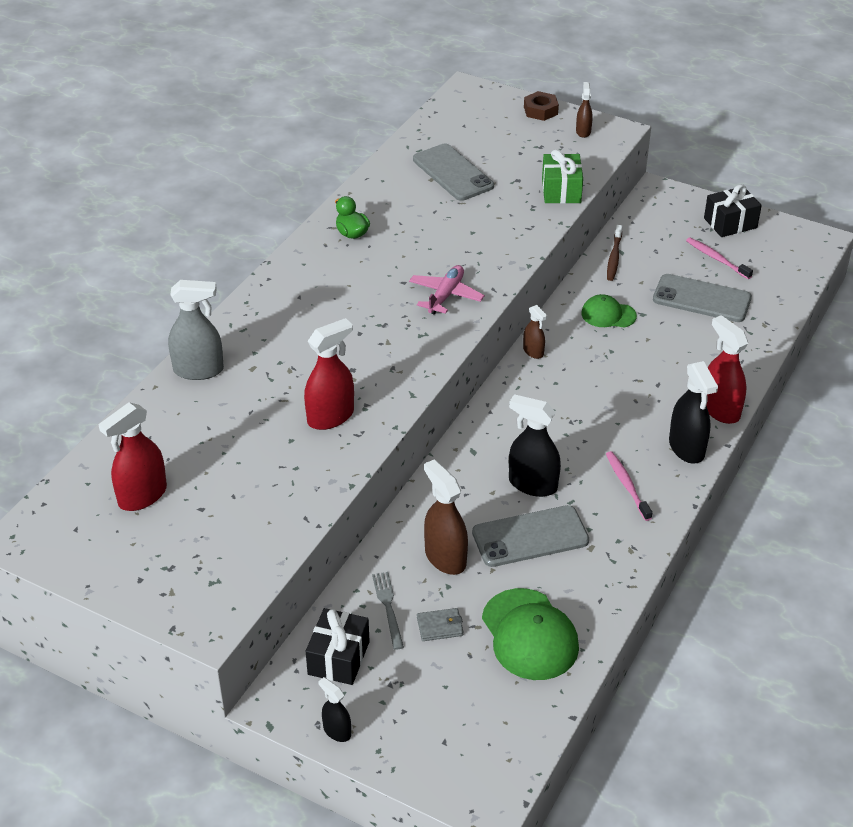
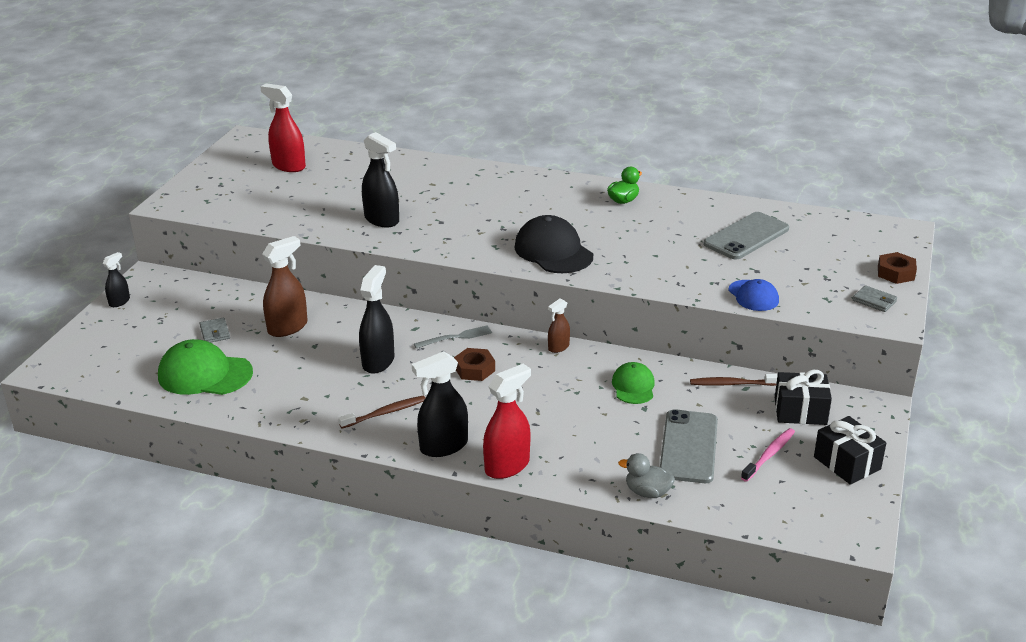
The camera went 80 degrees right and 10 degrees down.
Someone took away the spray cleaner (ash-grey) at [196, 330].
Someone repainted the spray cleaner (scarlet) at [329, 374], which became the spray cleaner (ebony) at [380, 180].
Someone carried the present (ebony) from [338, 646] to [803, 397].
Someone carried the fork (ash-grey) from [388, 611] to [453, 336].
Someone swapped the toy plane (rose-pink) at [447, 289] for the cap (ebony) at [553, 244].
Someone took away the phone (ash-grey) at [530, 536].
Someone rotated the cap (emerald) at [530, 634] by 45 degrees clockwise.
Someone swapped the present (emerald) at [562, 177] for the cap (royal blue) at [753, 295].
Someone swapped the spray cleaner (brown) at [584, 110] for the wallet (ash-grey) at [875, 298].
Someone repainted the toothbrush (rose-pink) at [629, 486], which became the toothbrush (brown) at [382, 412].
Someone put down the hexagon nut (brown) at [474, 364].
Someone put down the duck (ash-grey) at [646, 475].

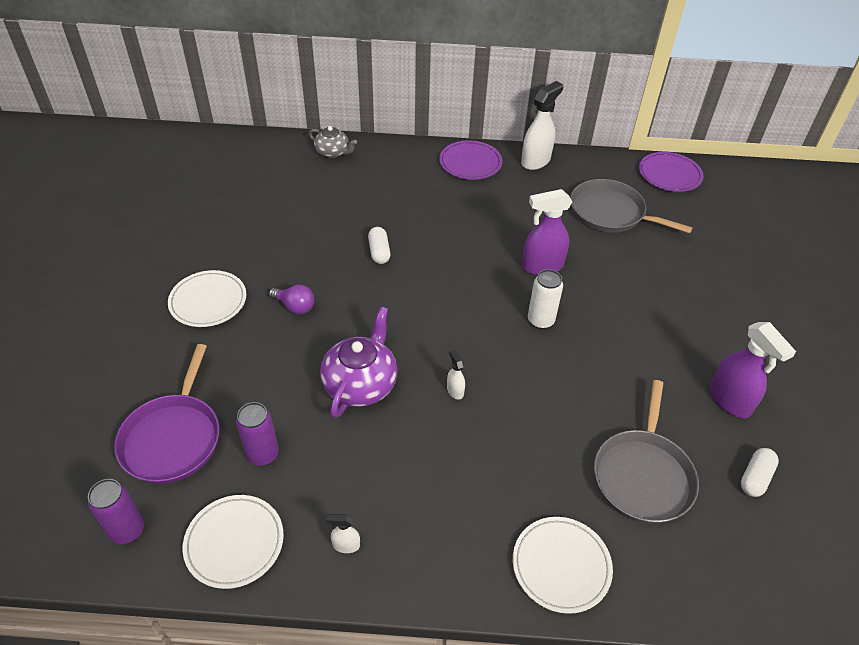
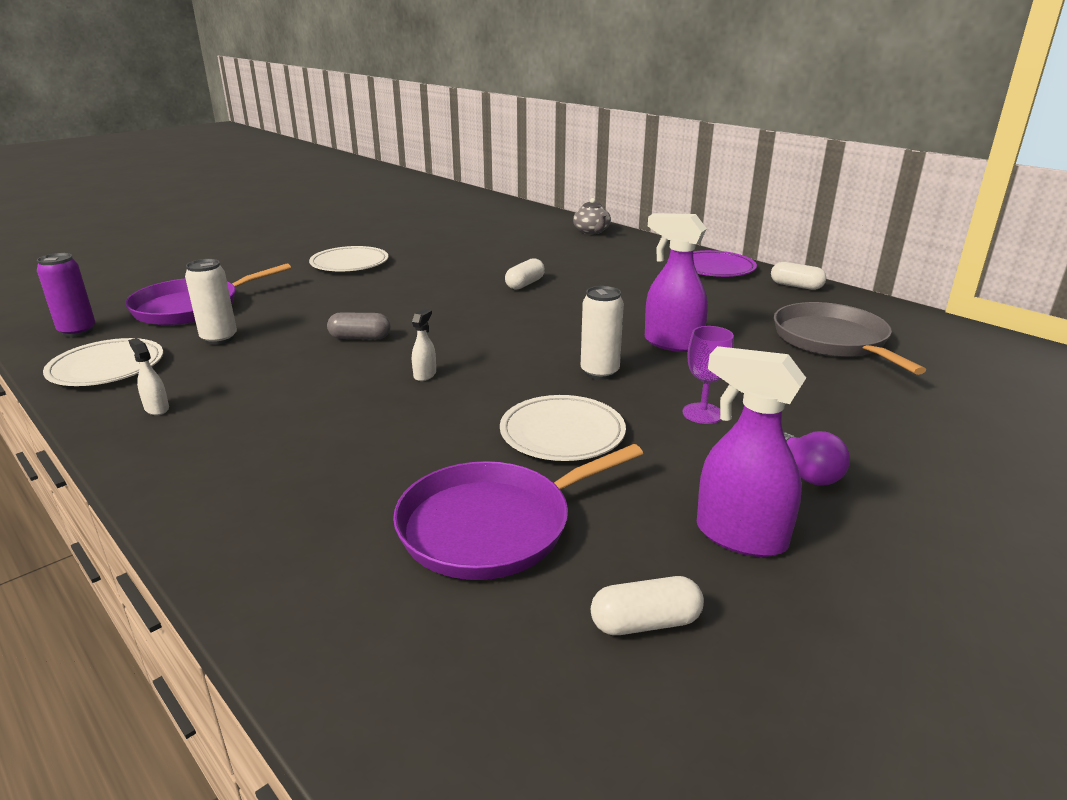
The camera went 45 degrees right and 20 degrees down.
Someone repainted the tin (violet) at [257, 434], which became the tin (white) at [211, 302].
Someone carried the light bulb (violet) from [291, 300] to [817, 458].
Someone swapped the tea pot (violet) at [359, 362] for the pill (ash-grey) at [359, 326].
Someone carried the plate (white) from [563, 565] to [563, 428].
Someone swapped the spray cleaner (white) at [542, 125] for the pill (white) at [798, 276].
Someone repainted the pan (ash-grey) at [646, 452], which became the pan (violet) at [518, 512].
Someone took away the plate (violet) at [671, 172].
Someone rotated the spray cleaner (violet) at [753, 370] by 105 degrees clockwise.
Someone put down the goblet (violet) at [708, 375].

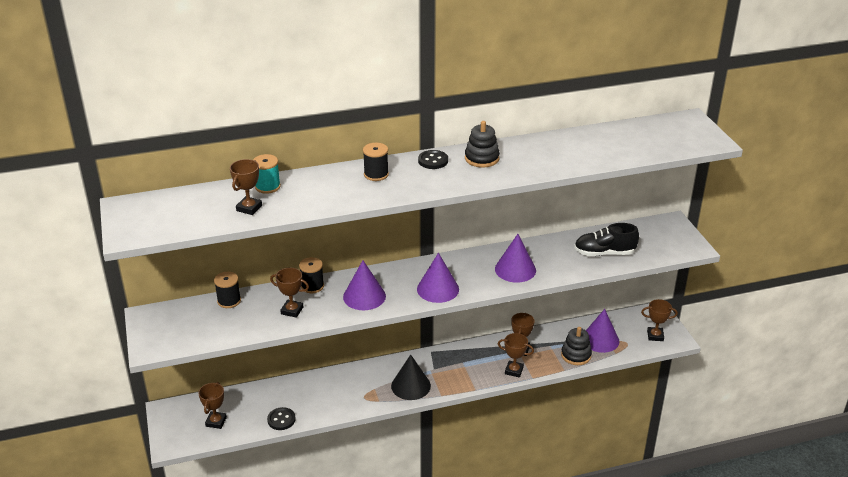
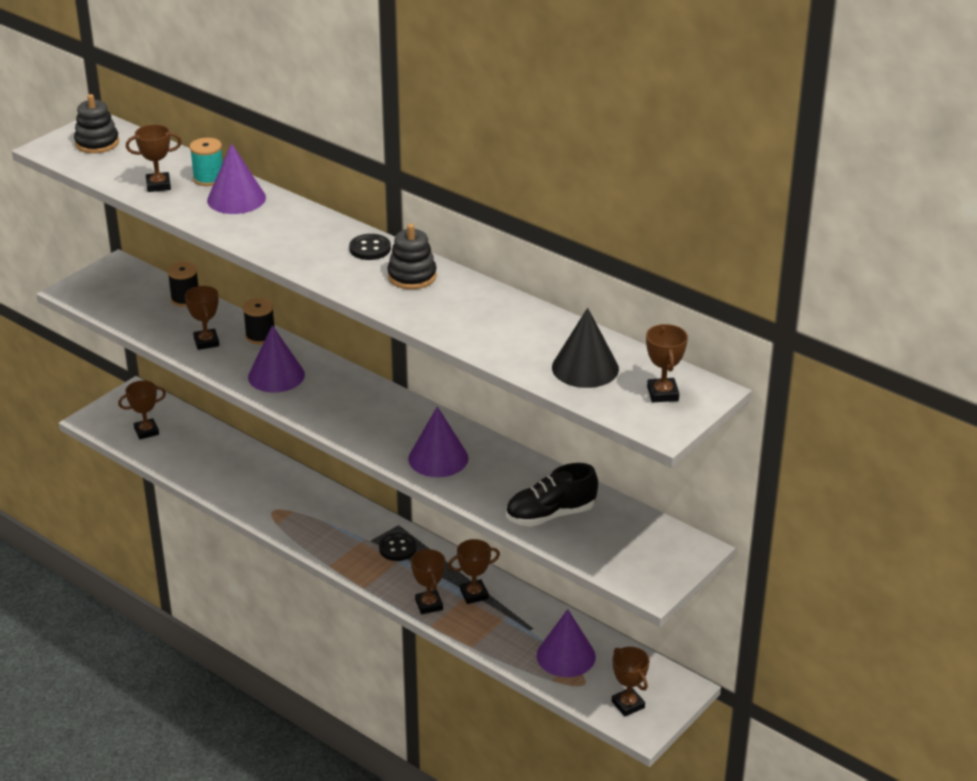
The camera went 55 degrees right and 0 degrees up.
Someone carried the sewing button (ebony) from [281, 418] to [397, 547].
Someone took away the spool (ebony) at [376, 162].
Someone carried the solid cone (ebony) from [411, 377] to [585, 348].
Someone carried the solid cone (violet) from [438, 278] to [236, 178].
Someone carried the ring stacker (ebony) from [576, 346] to [96, 123].
Someone rotated the sneaker (ebony) at [606, 239] by 75 degrees counterclockwise.
Someone put down the prize cup (brown) at [667, 363].

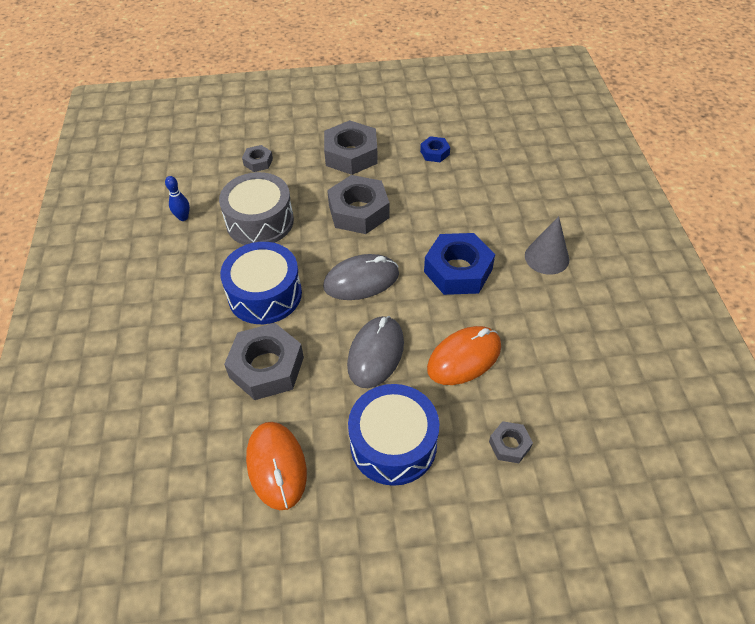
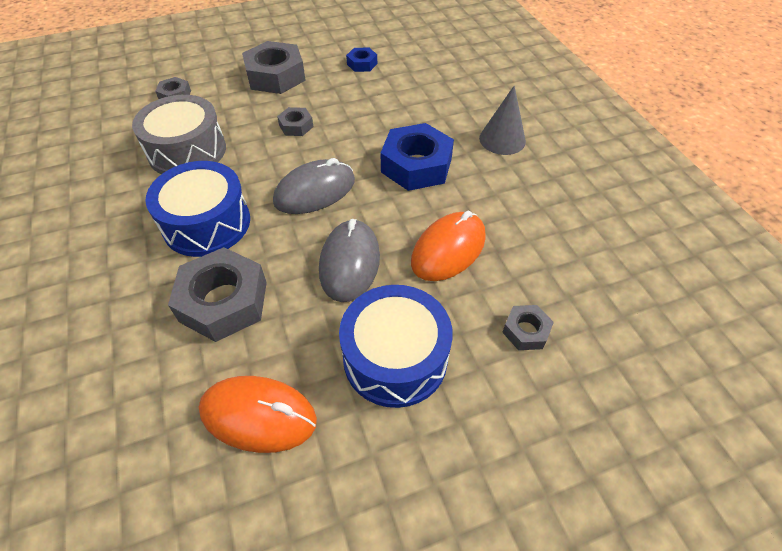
The camera went 15 degrees left and 0 degrees up.
Someone took away the skittle (royal blue) at [177, 198].
Someone rotated the mouse (orange) at [276, 466] by 45 degrees counterclockwise.
Someone scaled the hexagon nut (ash-grey) at [358, 204] by 0.50.

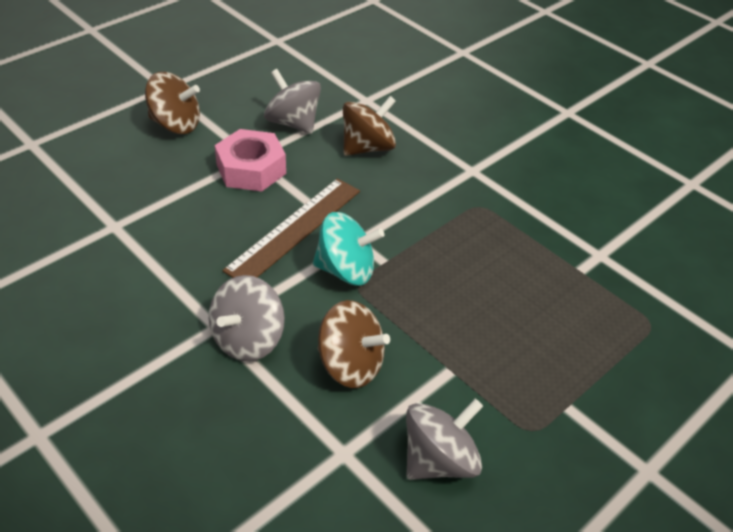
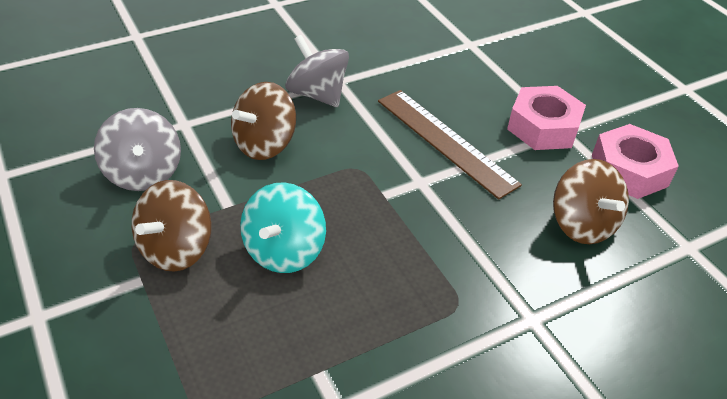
The camera went 105 degrees right and 0 degrees up.
Someone carried the spinning top (brown) from [172, 103] to [172, 226].
Someone swapped the spinning top (ash-grey) at [292, 101] for the hexagon nut (rose-pink) at [635, 161].
Someone carried the spinning top (turquoise) from [348, 249] to [283, 227].

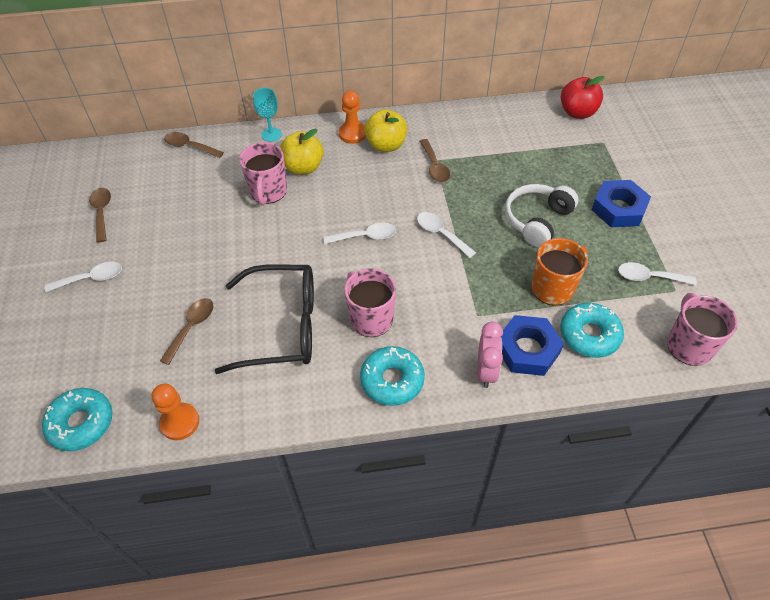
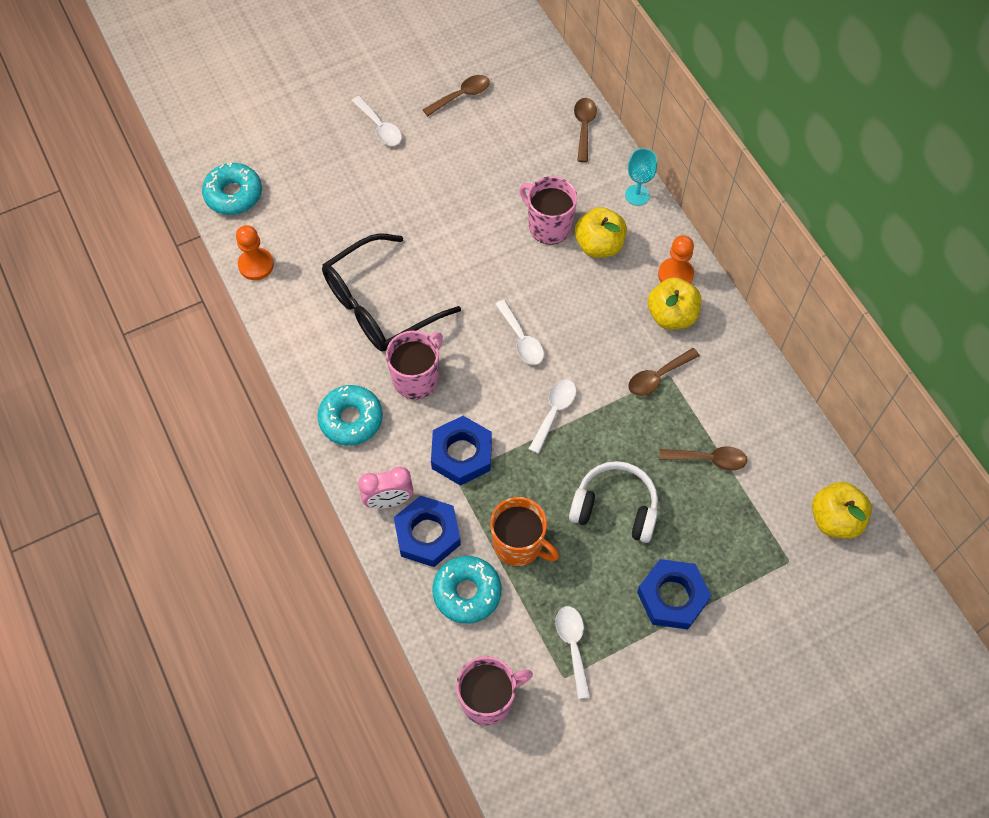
The camera went 70 degrees right and 10 degrees up.
Someone carried the spoon (brown) from [186, 331] to [703, 458].
Someone rotated the glasses (ebony) at [264, 319] by 75 degrees clockwise.
Someone rotated the mug (rose-pink) at [263, 173] by 60 degrees clockwise.
Someone repainted the apple (scarlet) at [583, 97], which became the apple (golden) at [842, 510].
Someone put down the hexagon nut (royal blue) at [461, 451].

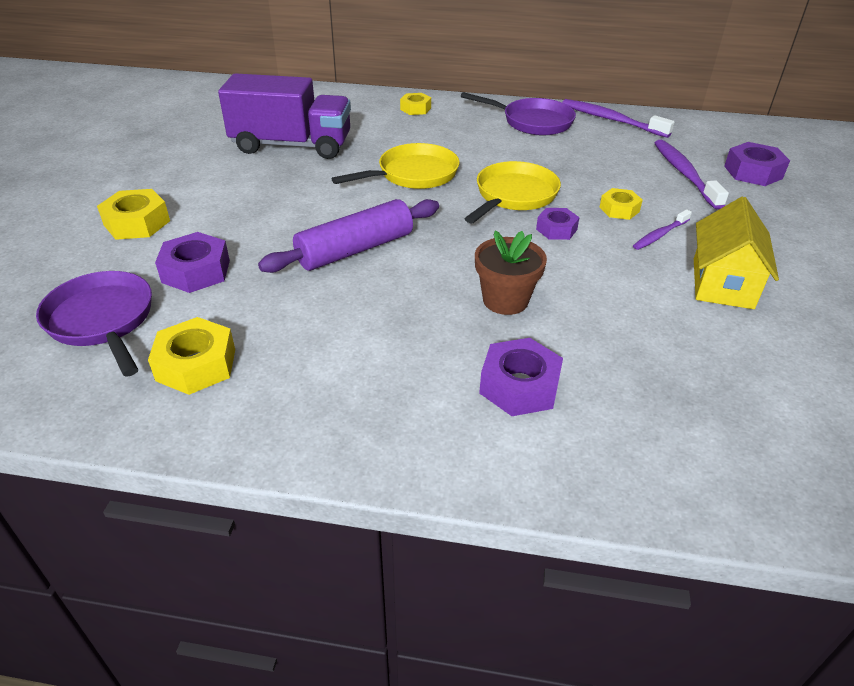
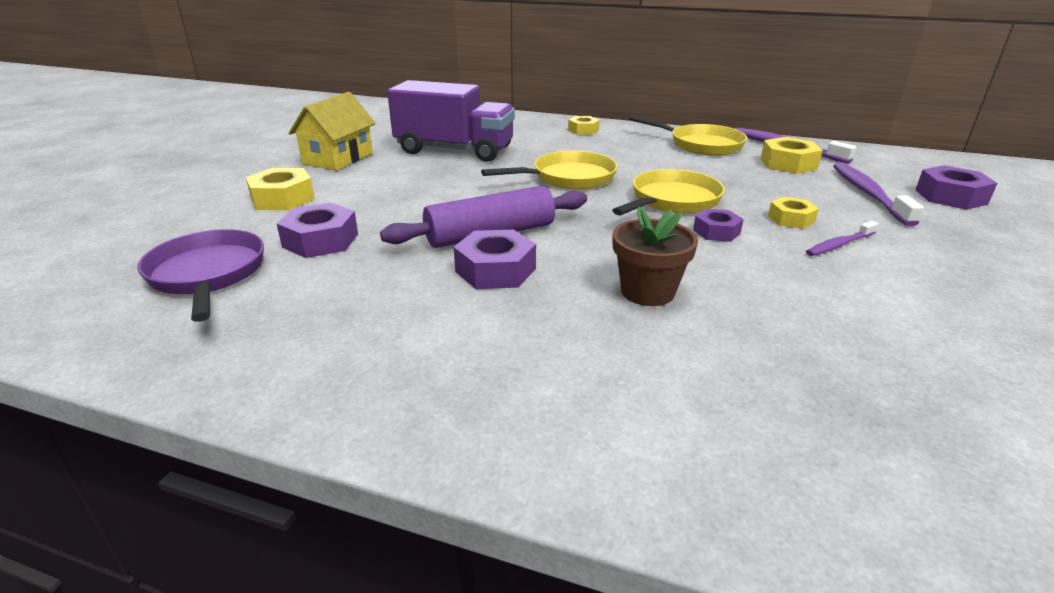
The camera went 10 degrees right and 10 degrees down.
Someone carried the hexagon nut (golden) from [191, 356] to [792, 155].
Someone repainted the pan (violet) at [518, 113], which became the pan (golden) at [688, 135].
Someone carried the hexagon nut (violet) from [521, 377] to [495, 259].
Someone carried the cottage (golden) from [736, 253] to [332, 131].

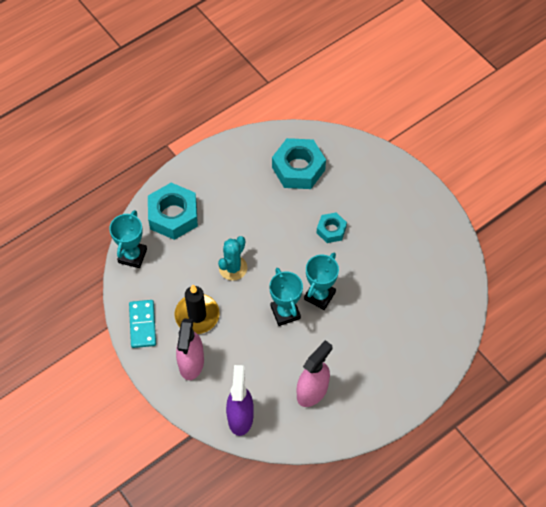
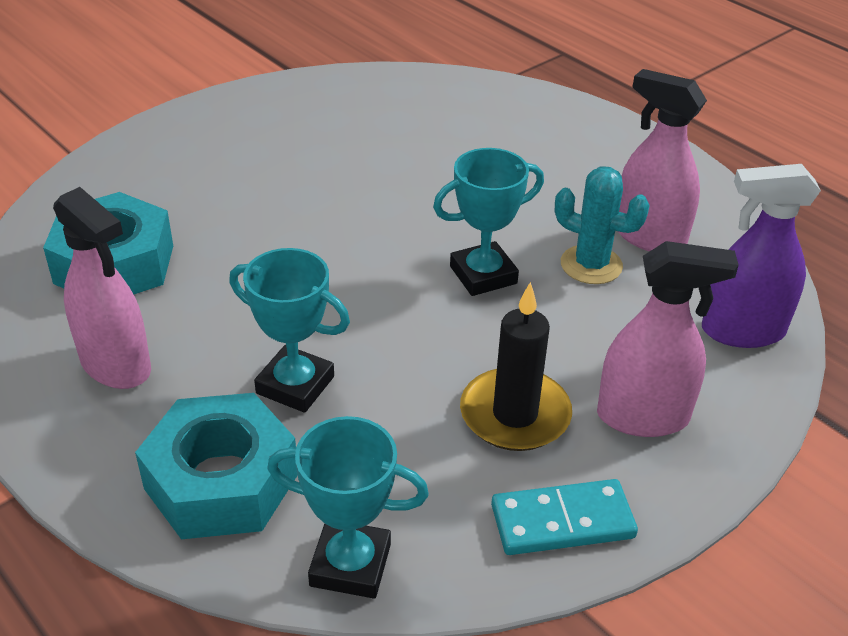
The camera went 95 degrees left and 20 degrees down.
Someone carried the saguaro cactus (turquoise) from [232, 258] to [602, 225].
Someone carried the prize cup (turquoise) from [321, 281] to [289, 330].
Someone took away the hexagon nut (turquoise) at [332, 227].
Someone put down the spray cleaner (rose-pink) at [102, 288].

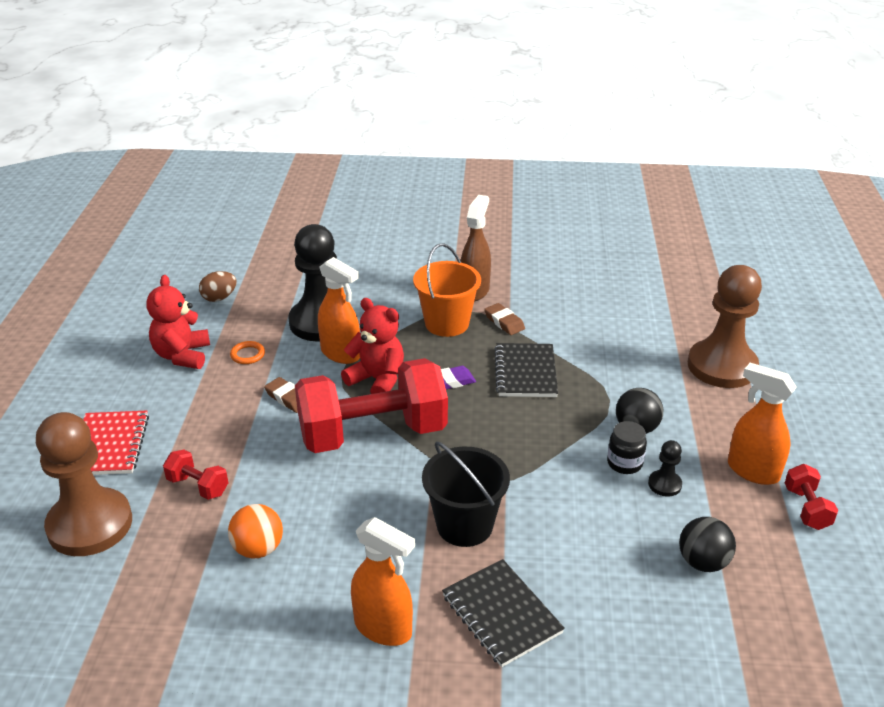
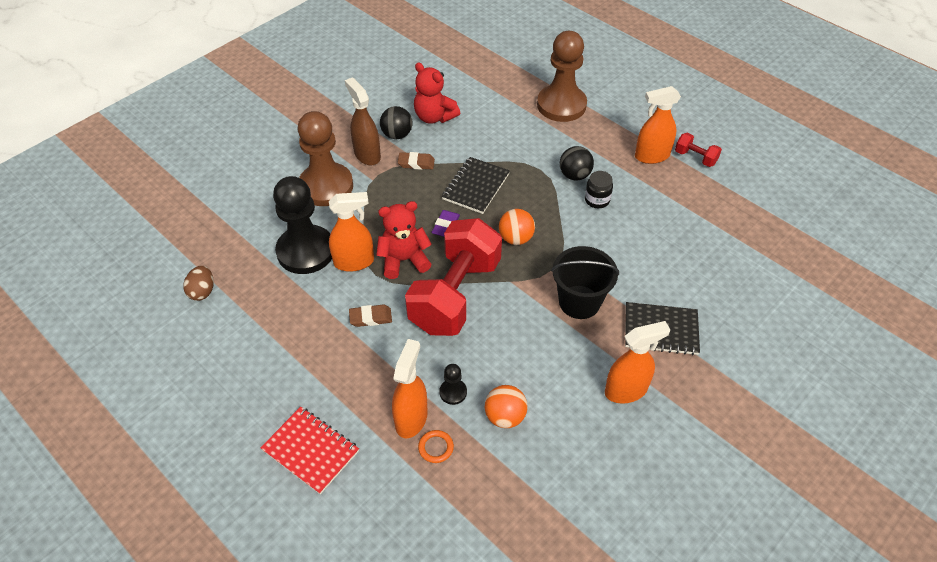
The camera went 50 degrees left and 15 degrees up.
Someone carried the pawn (brown) from [84, 484] to [325, 158].
Someone carried the teddy bear (scarlet) from [178, 322] to [437, 93].
Someone swapped the free weight (scarlet) at [195, 475] for the spray cleaner (orange) at [410, 388].
Someone carried the hoop (orange) from [247, 352] to [436, 446].
Someone took away the bucket (orange) at [447, 290].
Someone rotated the exercise book (ebony) at [526, 370] by 75 degrees clockwise.
Someone carried the pawn (ebony) from [665, 468] to [453, 384].
Someone carried the ball (ebony) from [707, 544] to [396, 122].
Someone put down the ball (orange) at [517, 227].

